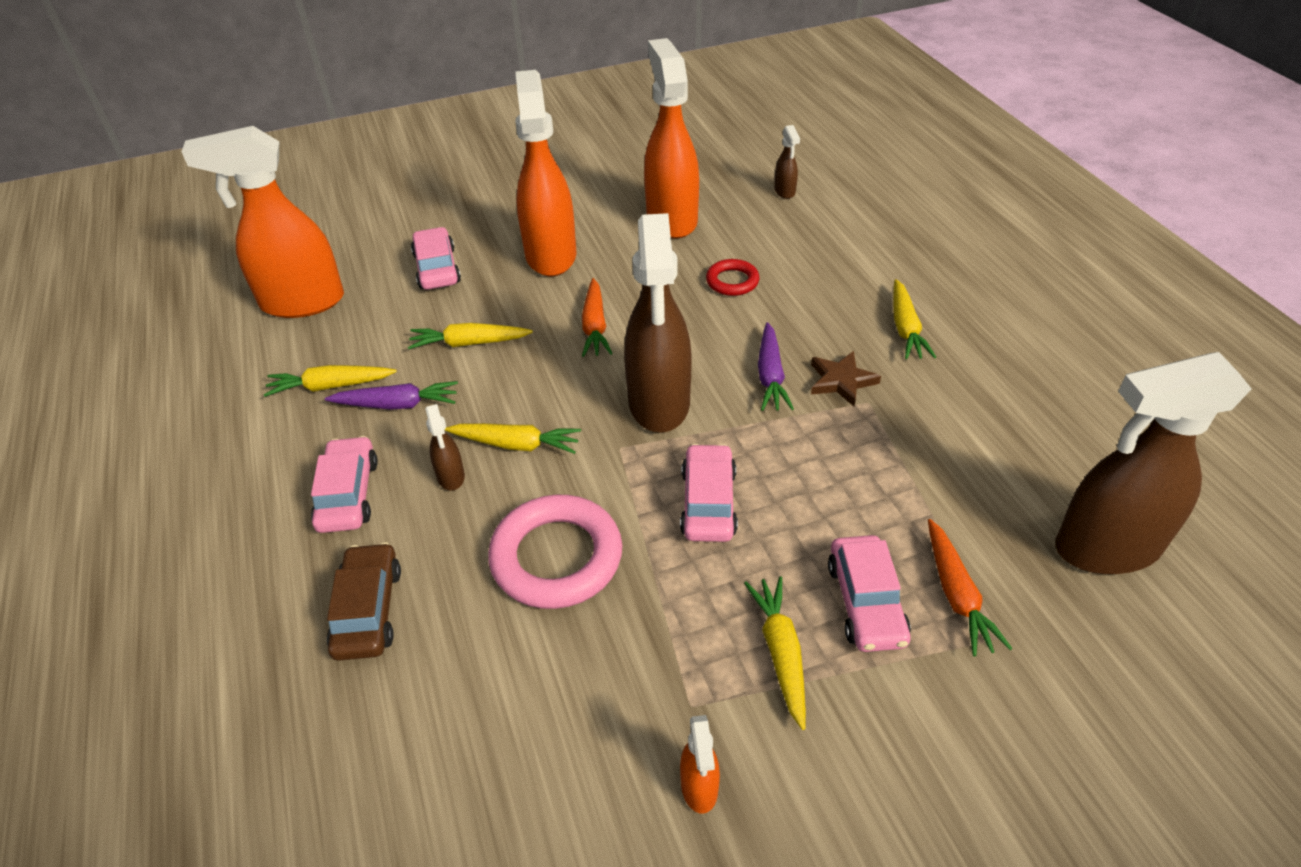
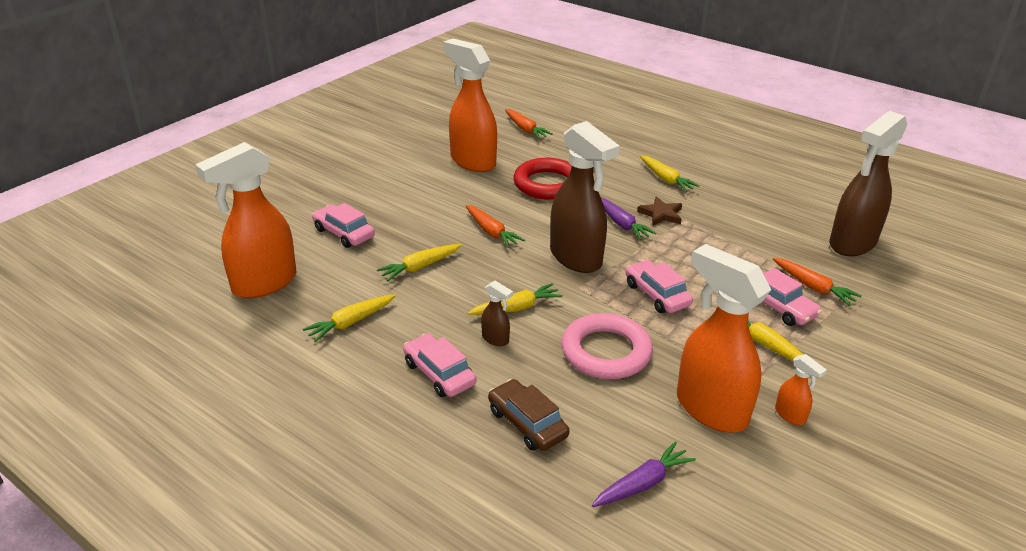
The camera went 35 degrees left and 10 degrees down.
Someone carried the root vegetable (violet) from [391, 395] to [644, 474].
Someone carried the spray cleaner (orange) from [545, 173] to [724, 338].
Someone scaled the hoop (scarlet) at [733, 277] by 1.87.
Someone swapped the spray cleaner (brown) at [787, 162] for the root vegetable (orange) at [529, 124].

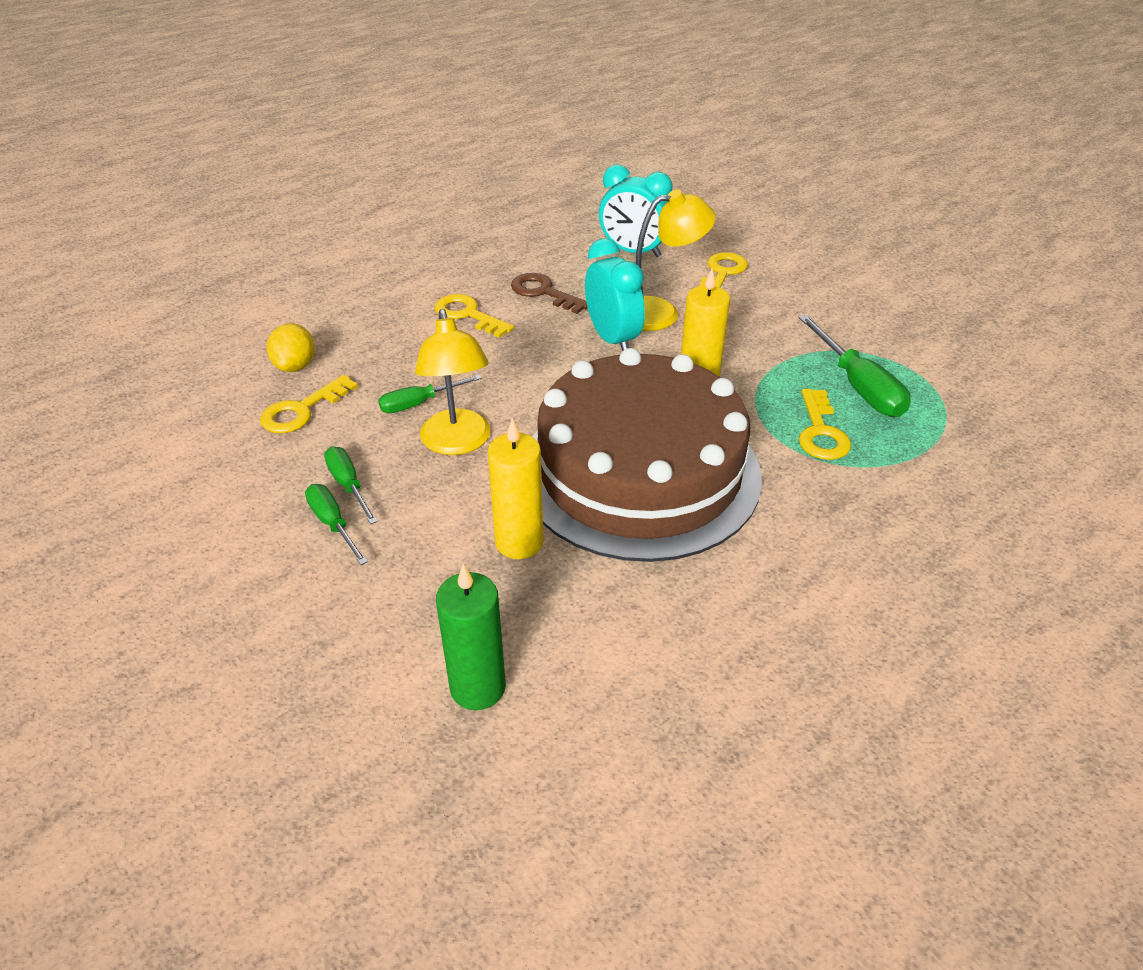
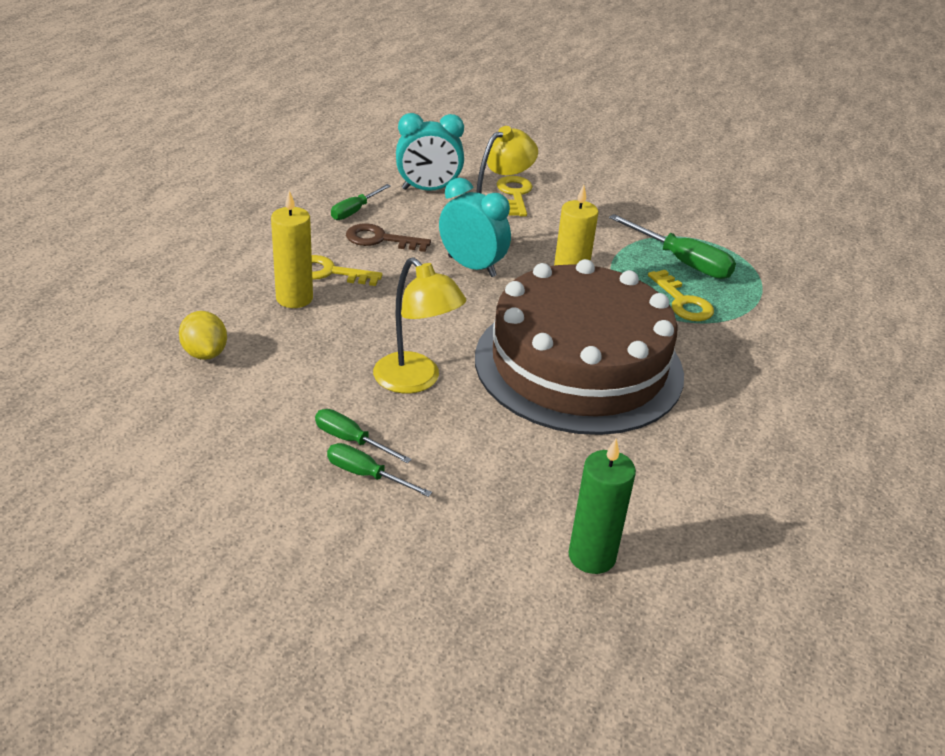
The camera went 30 degrees left and 5 degrees down.
Someone took away the door key (golden) at [309, 404].
Someone carried the flat screwdriver (emerald) from [430, 394] to [361, 202].
Someone carried the candle (golden) from [515, 488] to [292, 249].

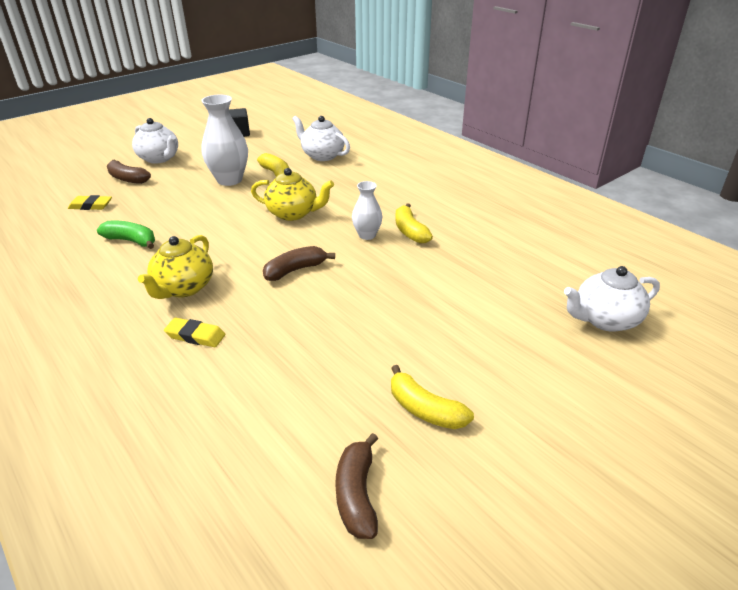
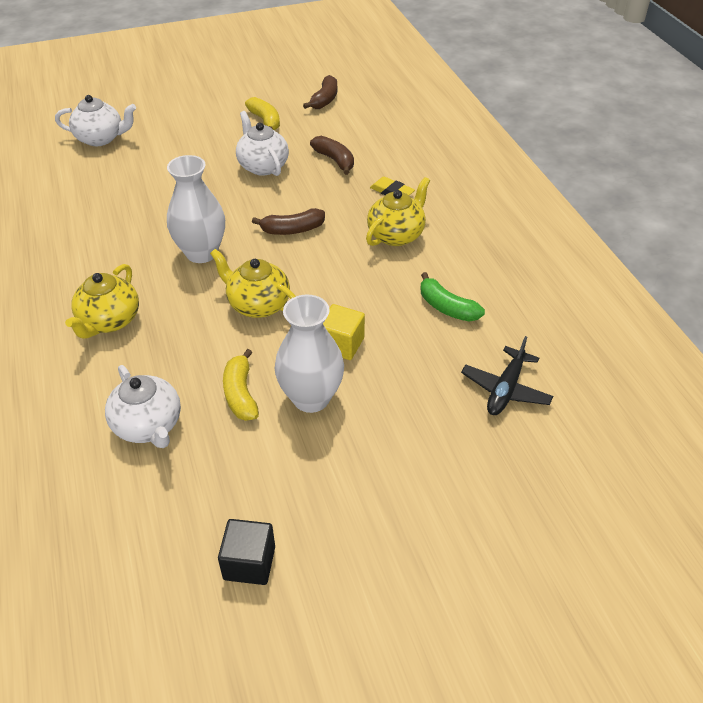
The camera went 160 degrees left and 10 degrees up.
Someone swapped the eraser (golden) at [90, 202] for the toy plane (ebony) at [507, 375].
Someone carried the banana (brown) from [129, 171] to [332, 155].
Someone carried the tea pot (white) from [155, 140] to [262, 143].
Someone scaled the flower vase (white) at [367, 210] by 1.73.
Someone took away the banana (golden) at [414, 223].
Someone put down the tea pot (golden) at [102, 301].
Someone put down the solid cube (golden) at [344, 332].

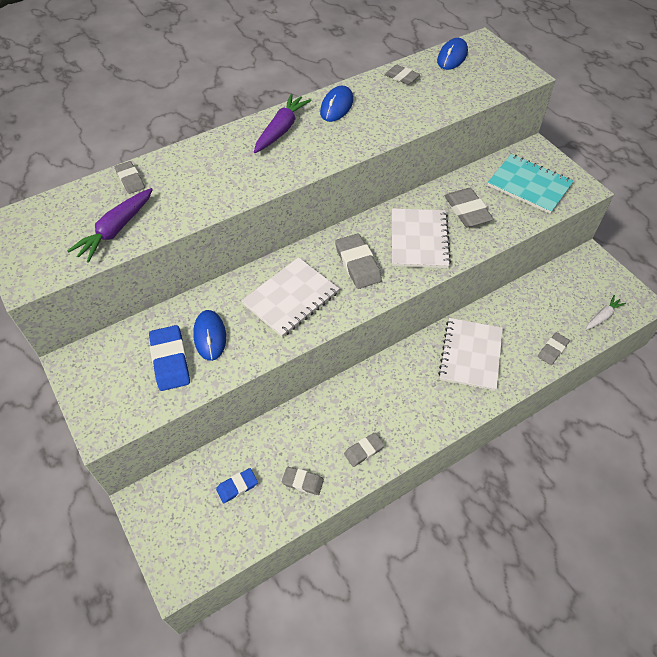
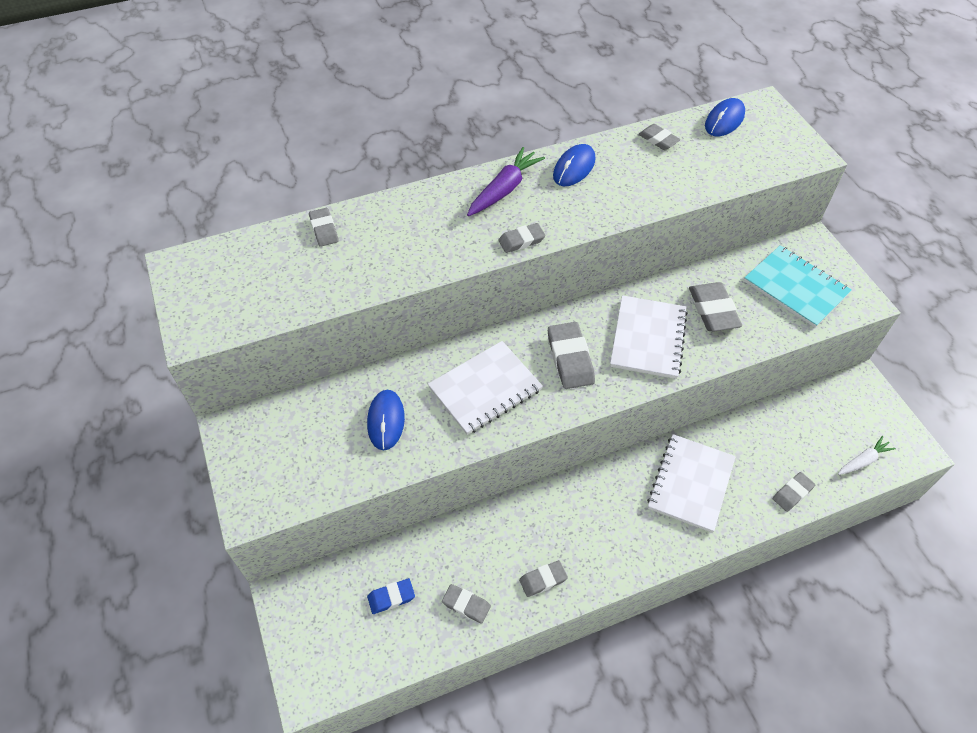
The camera went 10 degrees right and 0 degrees up.
Someone took away the root vegetable (violet) at [110, 225].
Someone took away the eraser (royal blue) at [169, 358].
Someone put down the eraser (ash-grey) at [522, 238].

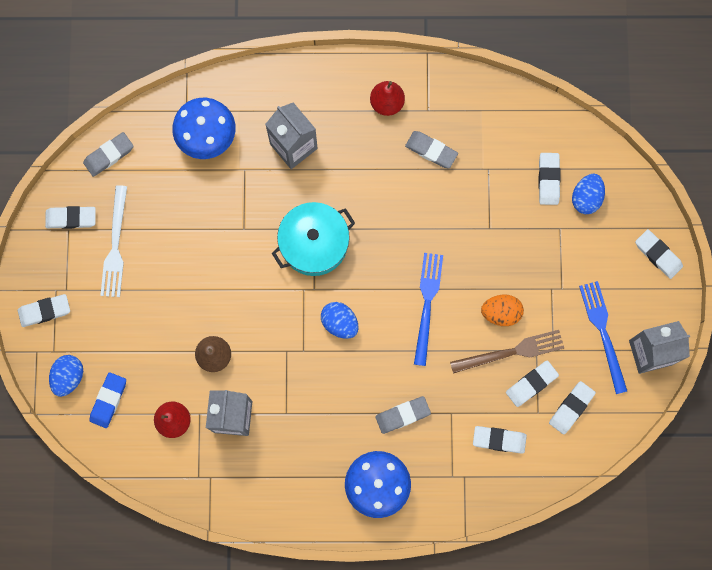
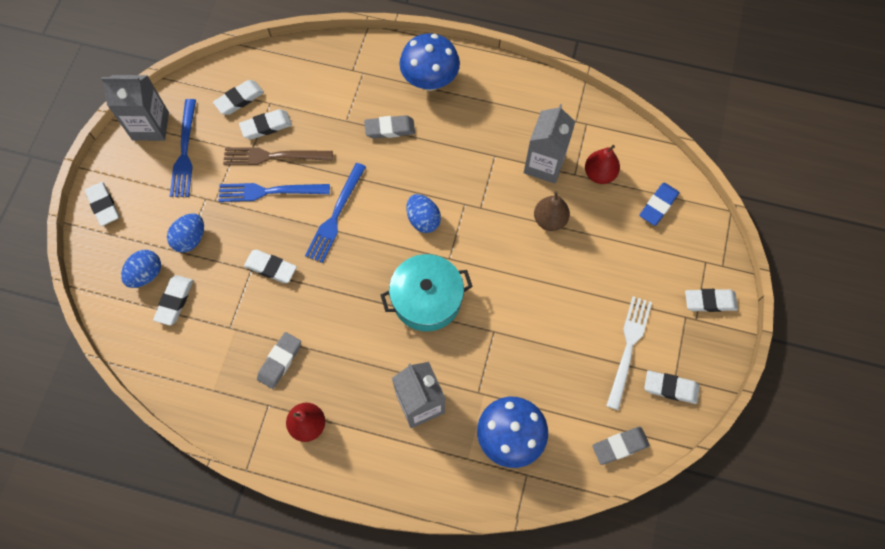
The camera went 165 degrees left and 10 degrees down.
Someone carried the egg (royal blue) from [66, 376] to [185, 233].
Someone rotated the eraser (ash-grey) at [431, 149] by 75 degrees clockwise.
Someone carried the eraser (white) from [500, 440] to [270, 266].
Someone swapped the egg (orange) at [502, 310] for the fork (royal blue) at [274, 192].

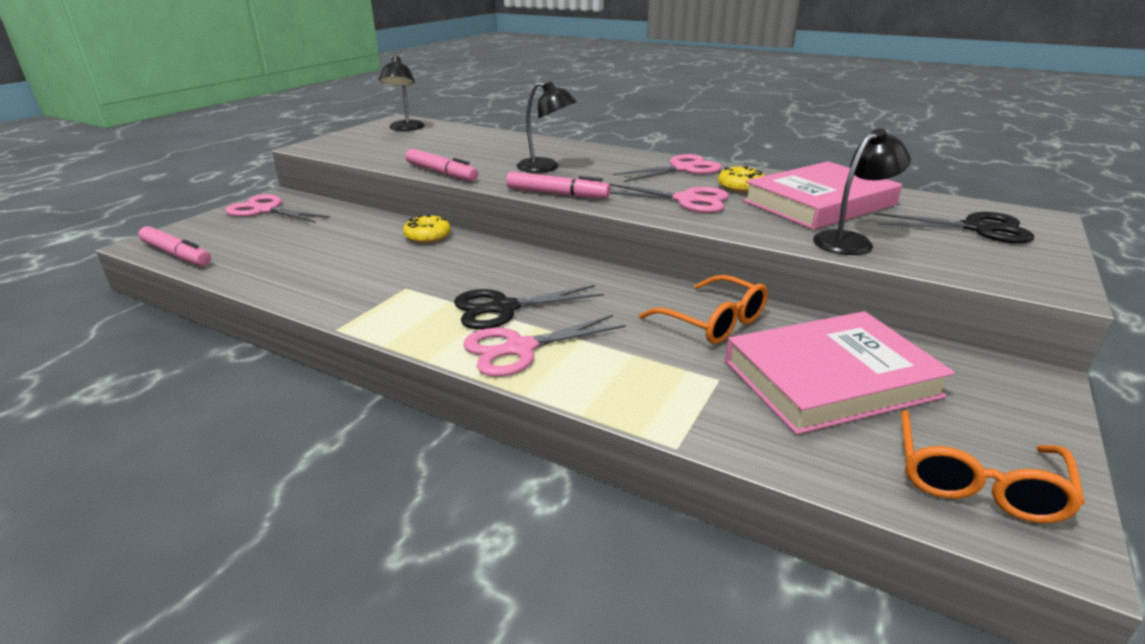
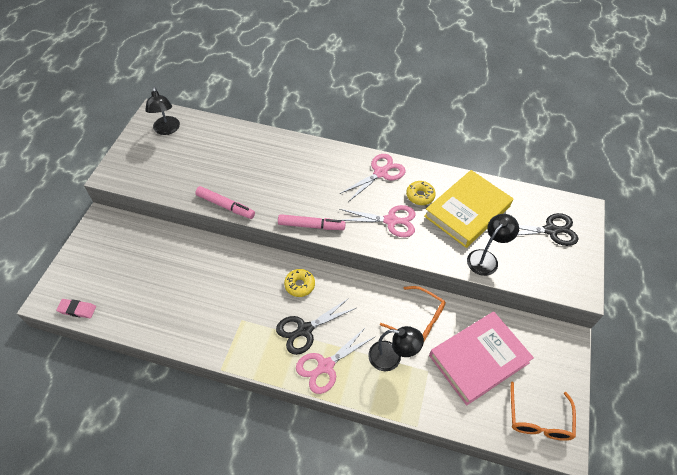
The camera went 15 degrees left and 25 degrees up.
Someone swapped the marker pen (rose-pink) at [174, 246] for the eraser (rose-pink) at [76, 308].
Someone took away the pair of scissors (rose-pink) at [277, 208].
Someone carried the doughnut (golden) from [427, 228] to [299, 283].
Someone carried the lamp (ebony) from [547, 127] to [396, 348].
Someone repainted the book (rose-pink) at [822, 195], which became the book (golden) at [468, 209].

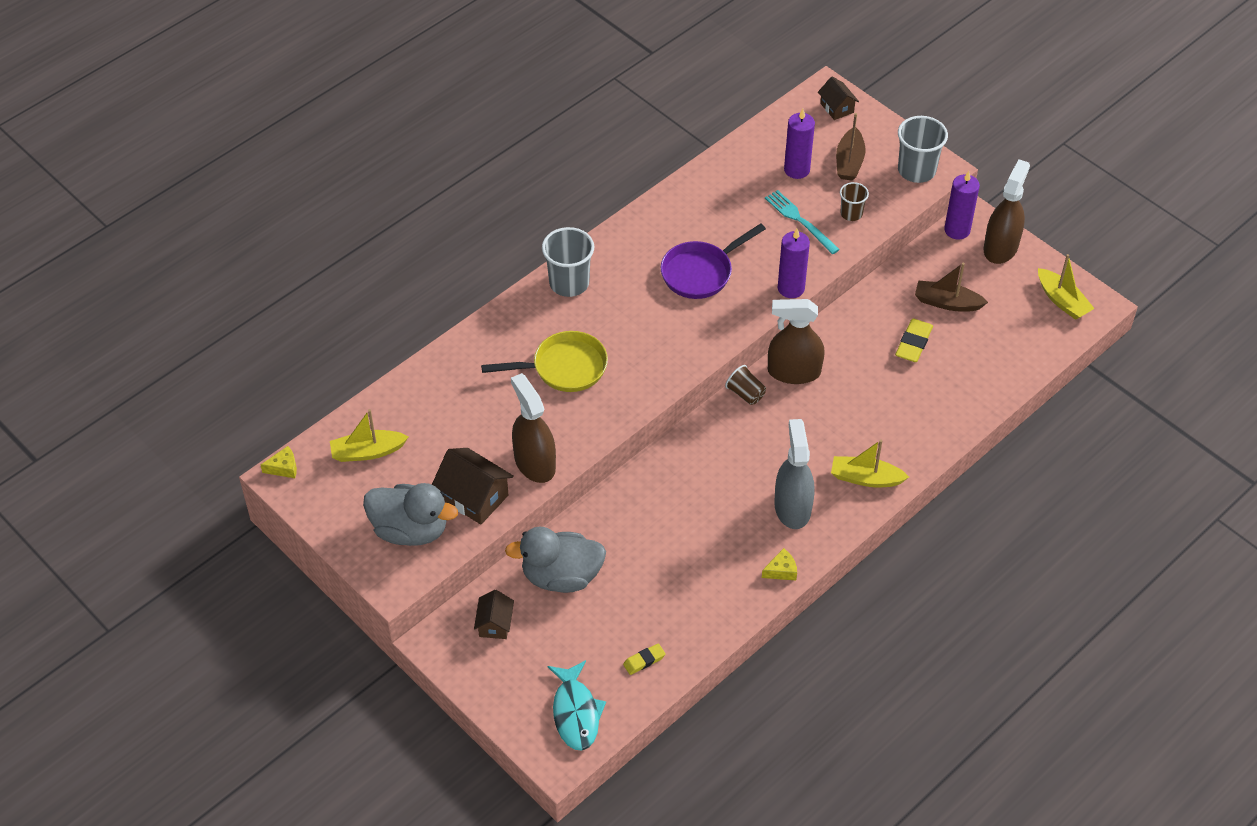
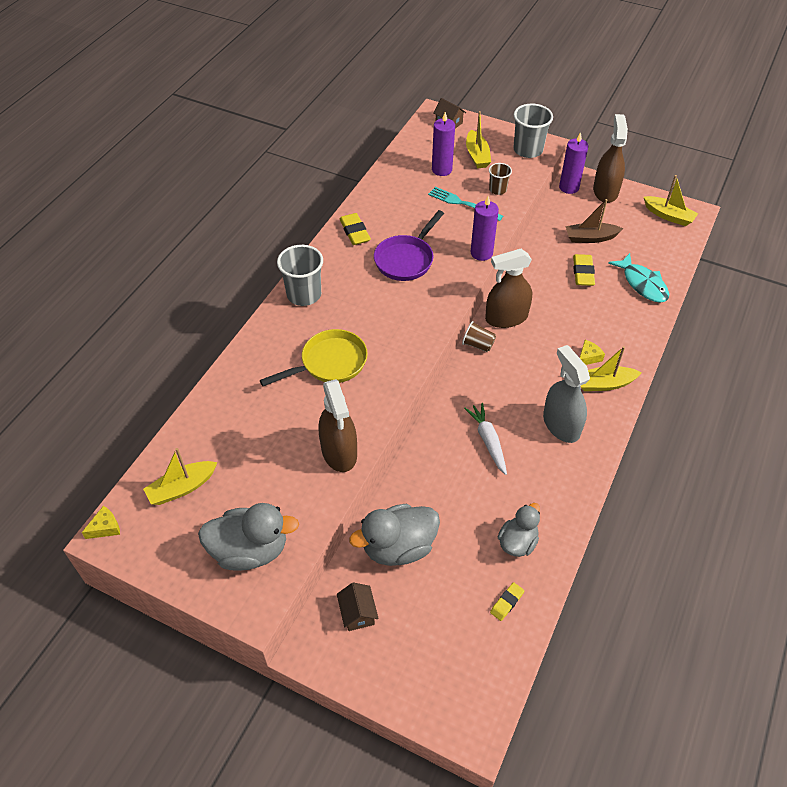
The camera went 20 degrees left and 0 degrees up.
Someone took away the cottage (brown) at [473, 486].
Someone rotated the spray cleaner (brown) at [533, 428] by 150 degrees counterclockwise.
Someone carried the fish (turquoise) from [577, 705] to [638, 278].
Someone carried the cheese wedge (golden) from [779, 564] to [592, 352].
Someone repainted the boat (brown) at [850, 147], which became the boat (golden) at [478, 139].
Someone put down the eraser (golden) at [355, 229].
Someone put down the root vegetable (white) at [485, 439].
Someone put down the duck (ash-grey) at [519, 530].

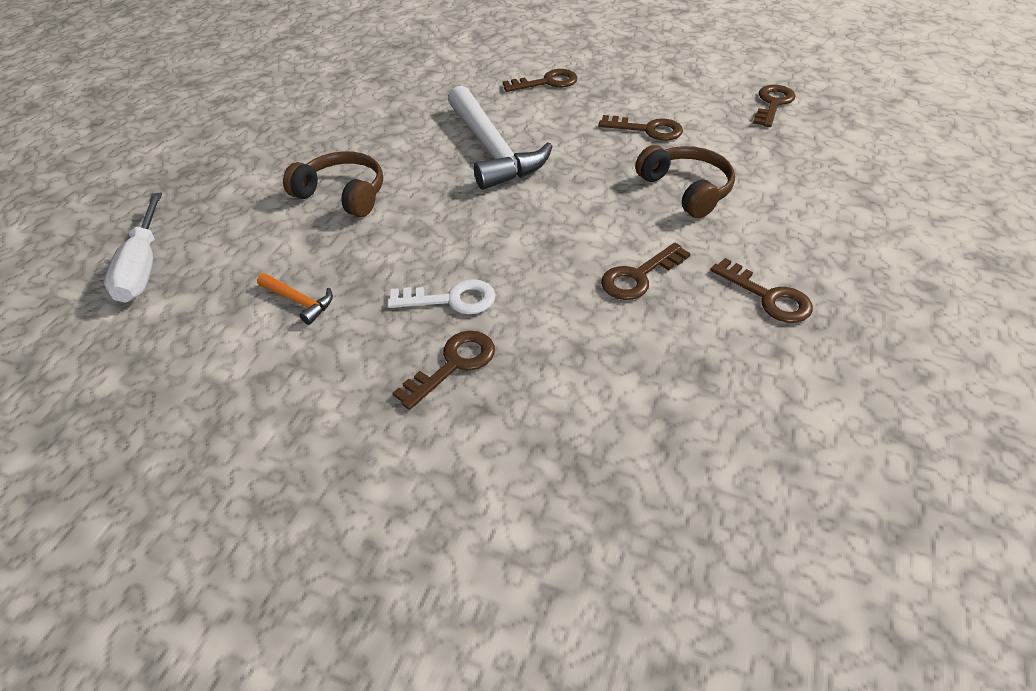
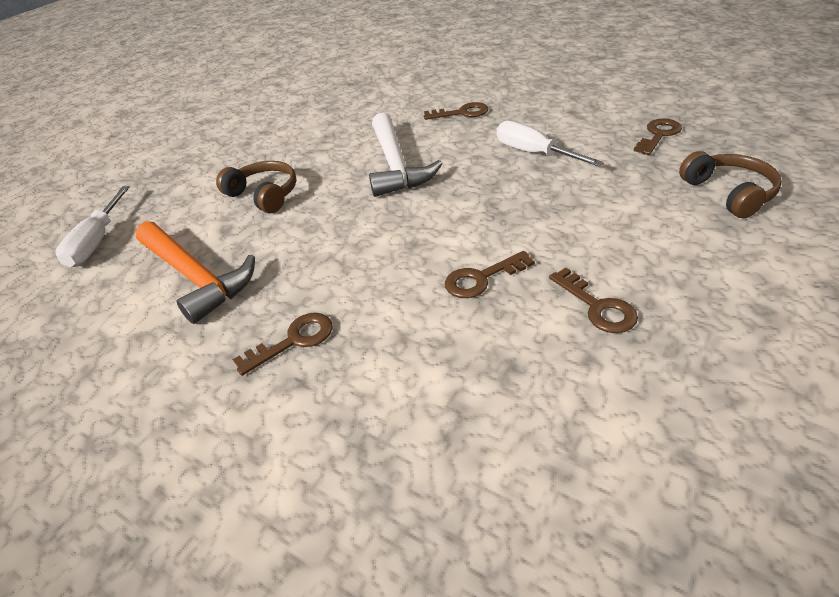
The camera went 15 degrees right and 5 degrees down.
Someone scaled the hammer (orange) at [295, 299] by 2.31.
Someone took away the door key (white) at [441, 296].
Someone swapped the door key (brown) at [640, 128] for the flat screwdriver (white) at [550, 143].
Someone carried the headset (brown) from [685, 181] to [730, 184].

